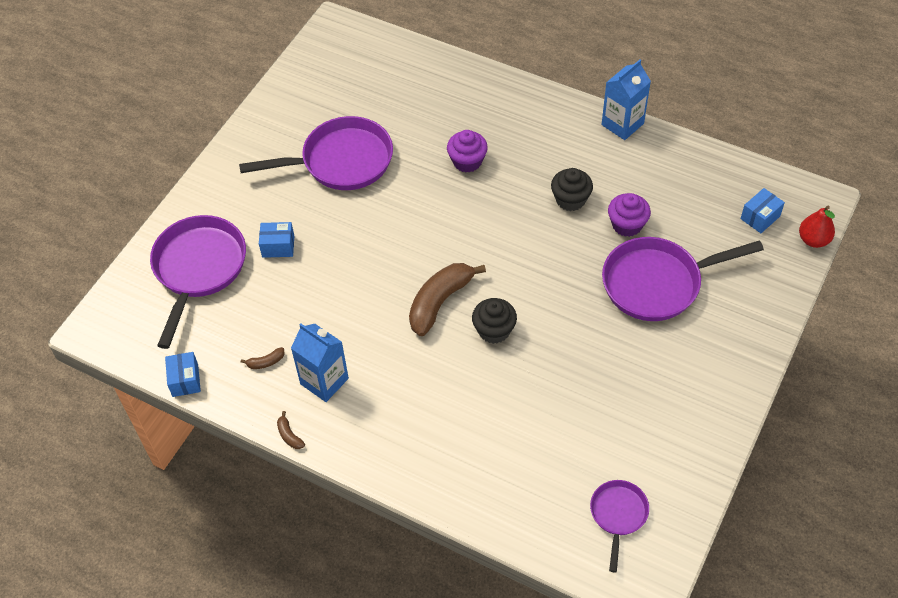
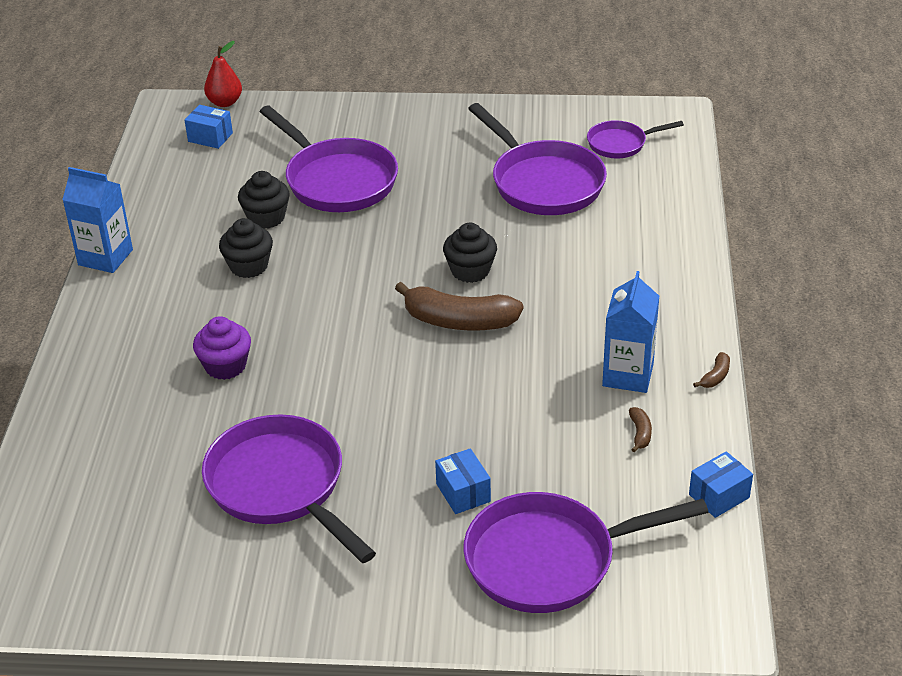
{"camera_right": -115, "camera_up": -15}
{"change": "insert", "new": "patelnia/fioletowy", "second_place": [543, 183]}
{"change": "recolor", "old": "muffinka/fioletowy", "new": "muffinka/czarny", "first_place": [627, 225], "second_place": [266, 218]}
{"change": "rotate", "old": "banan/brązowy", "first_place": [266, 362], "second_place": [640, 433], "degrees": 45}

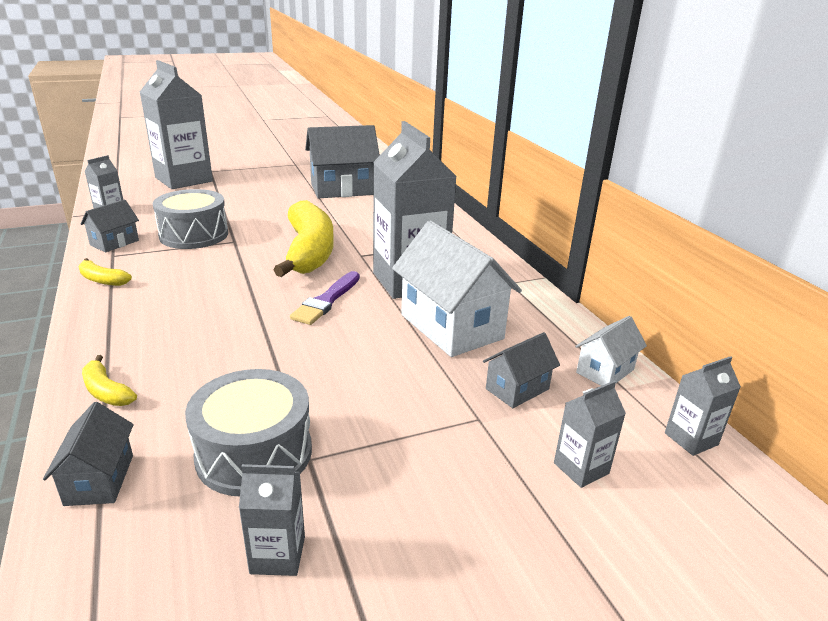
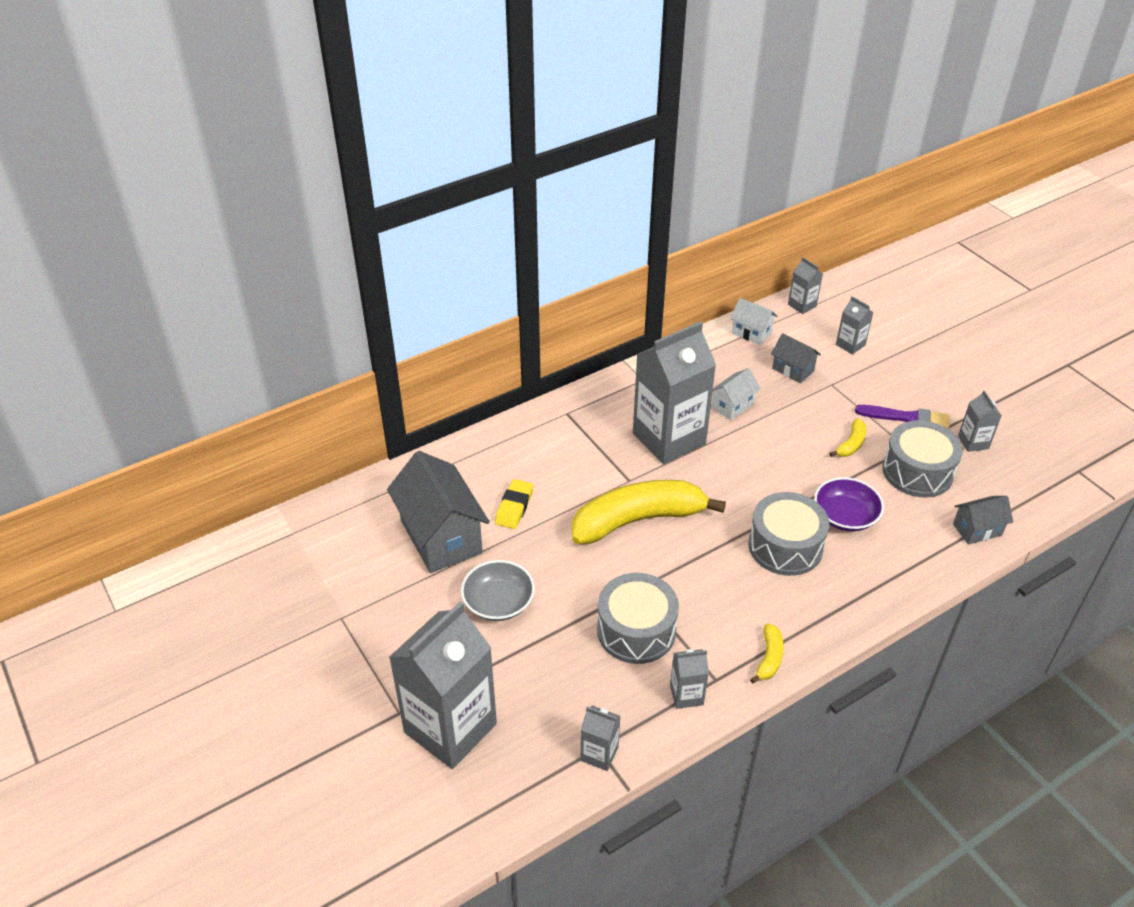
{"camera_right": -100, "camera_up": 15}
{"change": "insert", "new": "miska/szary", "second_place": [498, 602]}
{"change": "insert", "new": "gumka do mazania/żółty", "second_place": [514, 507]}
{"change": "insert", "new": "bęben/szary", "second_place": [785, 546]}
{"change": "insert", "new": "miska/fioletowy", "second_place": [845, 516]}
{"change": "move", "old": "banan/żółty", "first_place": [106, 391], "second_place": [851, 444]}
{"change": "move", "old": "pędzel/fioletowy", "first_place": [326, 300], "second_place": [906, 418]}
{"change": "replace", "old": "domek/szary", "new": "karton mleka/szary", "first_place": [114, 243], "second_place": [686, 695]}
{"change": "resize", "old": "domek/biały", "first_place": [451, 326], "second_place": [732, 406], "factor": 0.51}

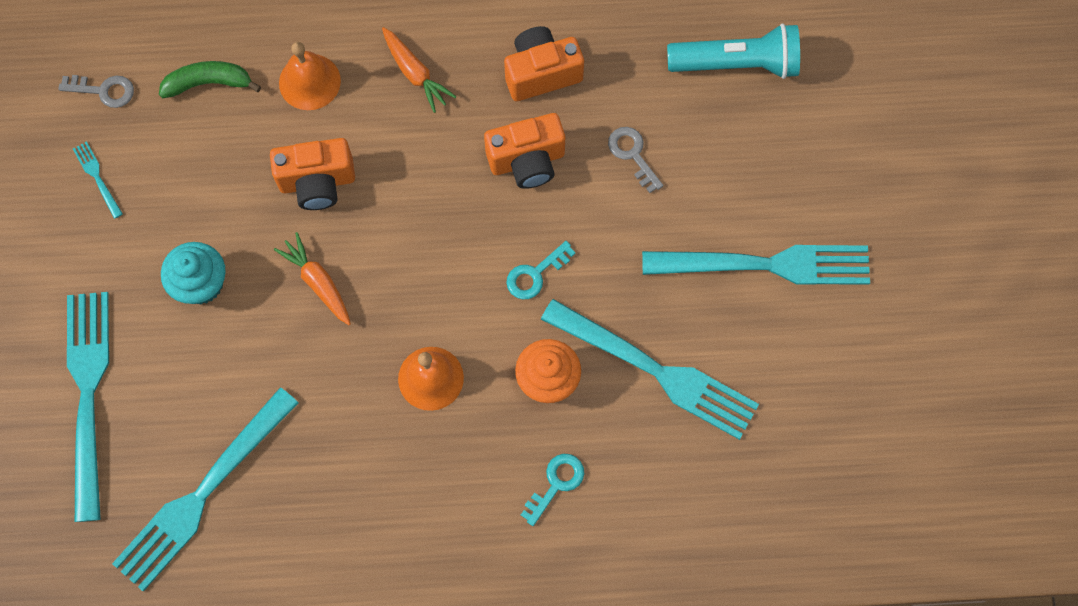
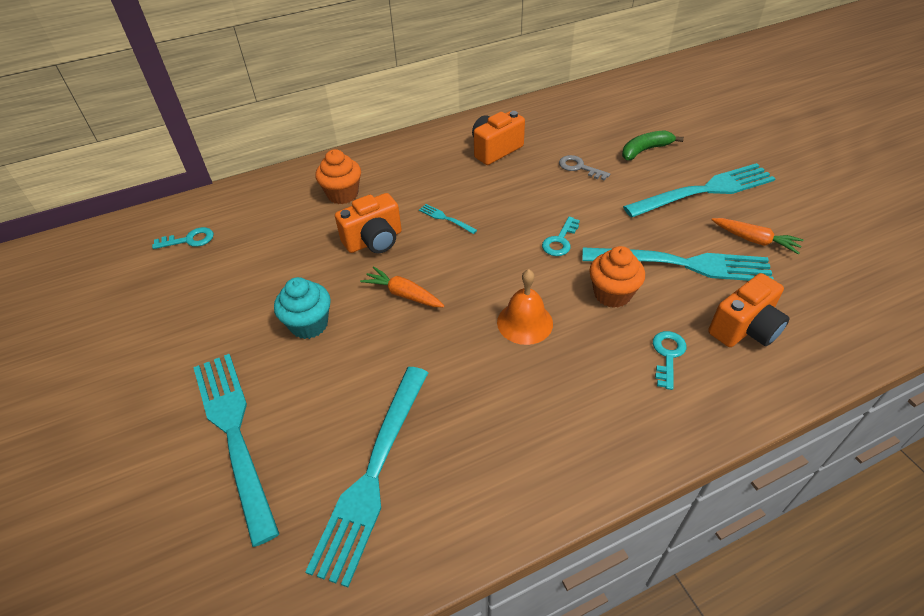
{"camera_right": -20, "camera_up": -25}
{"change": "delete", "old": "latarka/turkusowy", "first_place": [737, 64]}
{"change": "move", "old": "widelec/turkusowy", "first_place": [97, 177], "second_place": [445, 218]}
{"change": "move", "old": "banan/zielony", "first_place": [209, 83], "second_place": [645, 150]}
{"change": "move", "old": "marchewka/pomarańczowy", "first_place": [415, 74], "second_place": [755, 240]}
{"change": "move", "old": "aparat fotograficzny/pomarańczowy", "first_place": [527, 161], "second_place": [744, 329]}
{"change": "replace", "old": "dzwonek/pomarańczowy", "new": "muffinka/pomarańczowy", "first_place": [309, 81], "second_place": [342, 194]}
{"change": "recolor", "old": "klucz/szary", "new": "klucz/turkusowy", "first_place": [103, 90], "second_place": [189, 240]}

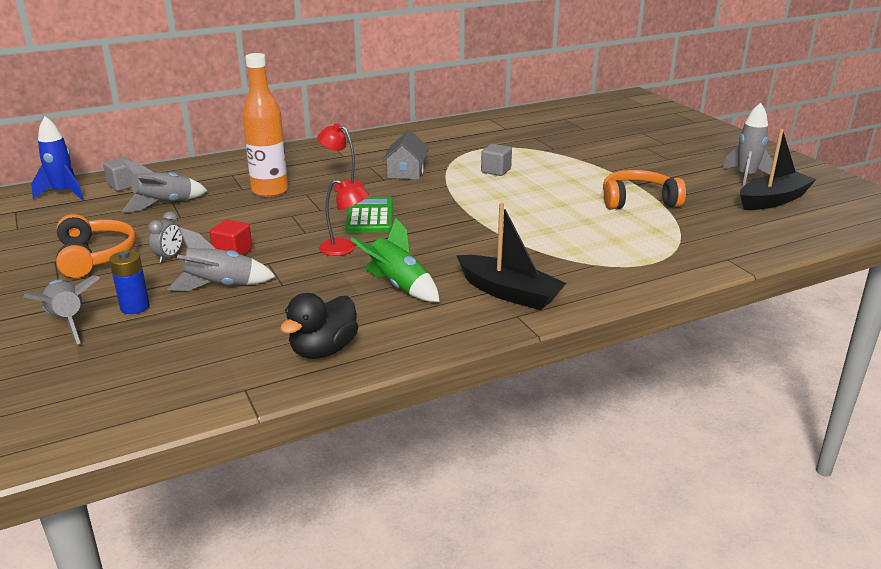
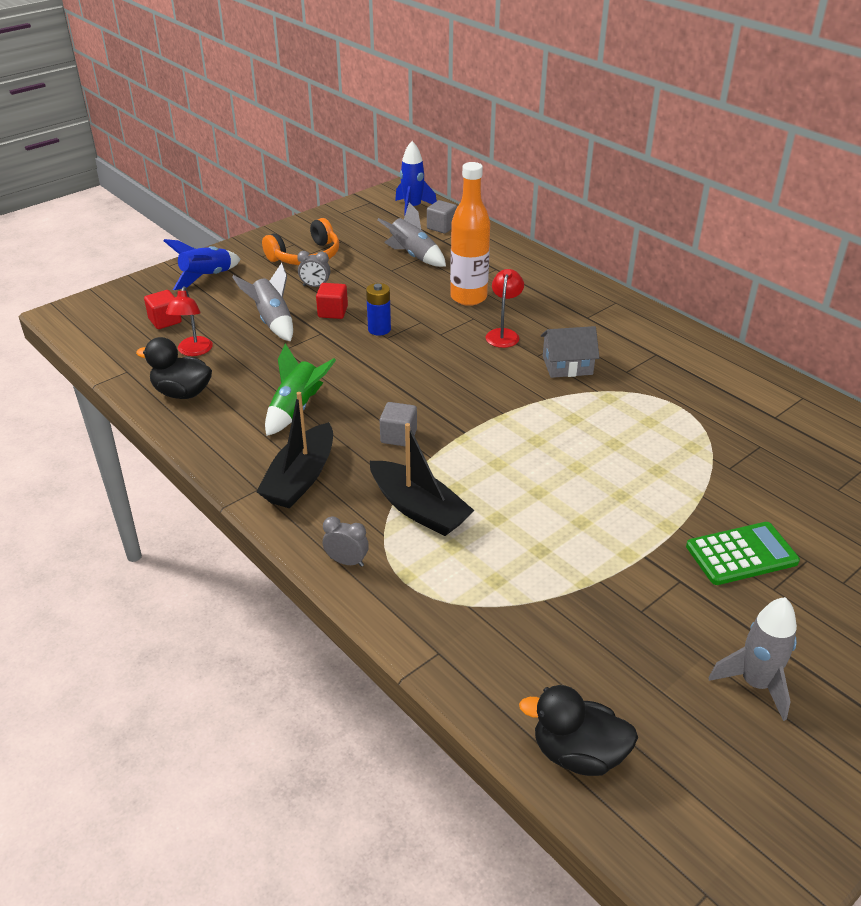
{"camera_right": 75, "camera_up": 10}
{"change": "delete", "old": "słuchawki/pomarańczowy", "first_place": [638, 201]}
{"change": "insert", "new": "sześcian/czerwony", "second_place": [165, 321]}
{"change": "insert", "new": "budzik/szary", "second_place": [347, 561]}
{"change": "insert", "new": "kaczka/czarny", "second_place": [578, 754]}
{"change": "move", "old": "bateria/niebieski", "first_place": [135, 307], "second_place": [379, 329]}
{"change": "move", "old": "lampka/czerwony", "first_place": [345, 249], "second_place": [193, 351]}
{"change": "move", "old": "kalkulator/zielony", "first_place": [370, 216], "second_place": [741, 554]}
{"change": "move", "old": "sześcian/szary", "first_place": [496, 171], "second_place": [398, 436]}
{"change": "move", "old": "łódka/czarny", "first_place": [772, 200], "second_place": [418, 509]}
{"change": "recolor", "old": "rakieta/szary", "new": "rakieta/niebieski", "first_place": [68, 321], "second_place": [206, 277]}

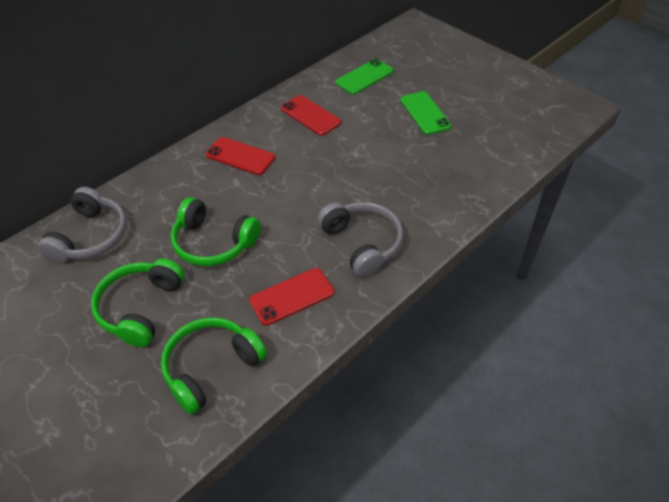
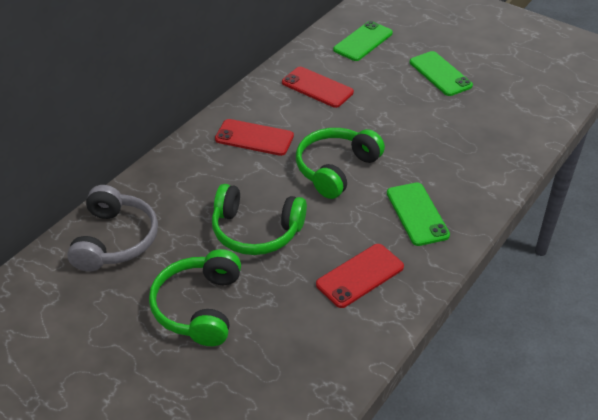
{"camera_right": -10, "camera_up": -5}
{"change": "move", "old": "słuchawki/zielony", "first_place": [211, 367], "second_place": [335, 169]}
{"change": "replace", "old": "słuchawki/szary", "new": "telefon/zielony", "first_place": [362, 243], "second_place": [417, 214]}

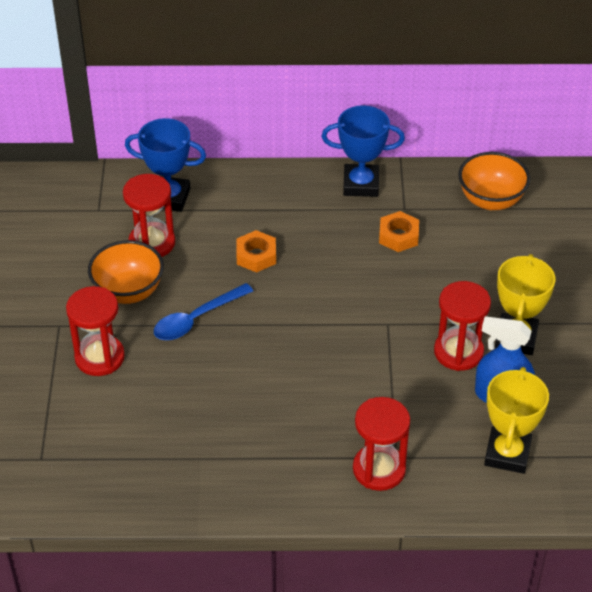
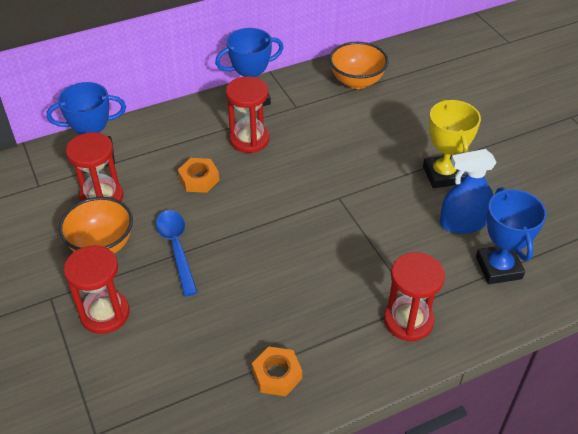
{"camera_right": -25, "camera_up": 0}
{"change": "move", "old": "nakrętka/pomarańczowy", "first_place": [398, 236], "second_place": [277, 375]}
{"change": "move", "old": "klepsydra/czerwony", "first_place": [458, 352], "second_place": [249, 139]}
{"change": "recolor", "old": "puchar/żółty", "new": "puchar/niebieski", "first_place": [507, 454], "second_place": [498, 268]}
{"change": "rotate", "old": "łyżka/niebieski", "first_place": [196, 319], "second_place": [176, 248], "degrees": 135}

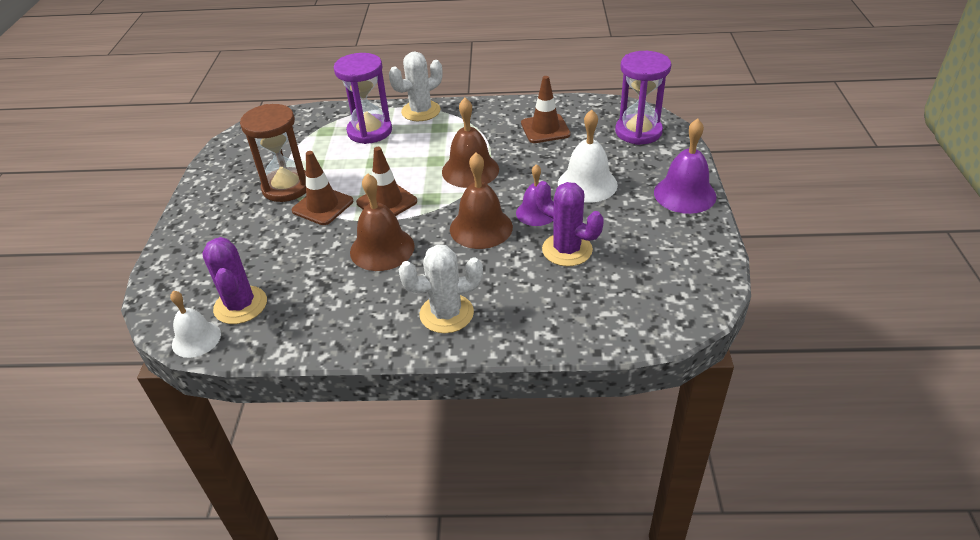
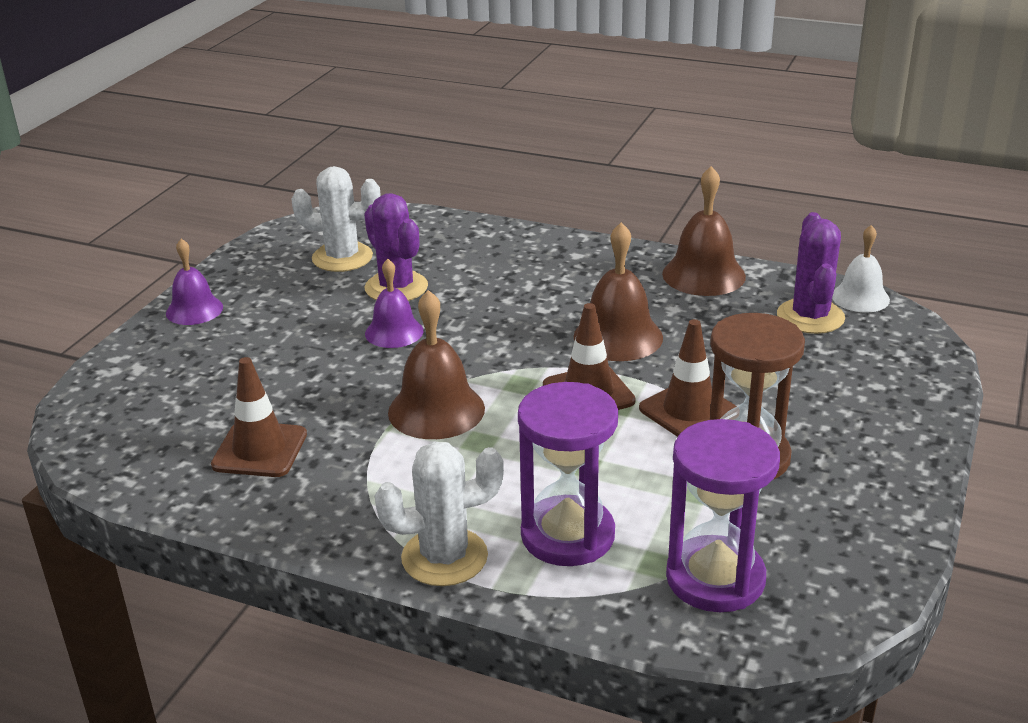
{"camera_right": -160, "camera_up": -10}
{"change": "delete", "old": "dzwonek/biały", "first_place": [587, 184]}
{"change": "move", "old": "kaktus/biały", "first_place": [446, 314], "second_place": [342, 257]}
{"change": "move", "old": "dzwonek/brązowy", "first_place": [481, 228], "second_place": [703, 275]}
{"change": "move", "old": "klepsydra/fioletowy", "first_place": [638, 132], "second_place": [715, 578]}
{"change": "resize", "old": "dzwonek/fioletowy", "first_place": [684, 194], "second_place": [194, 310], "factor": 0.66}

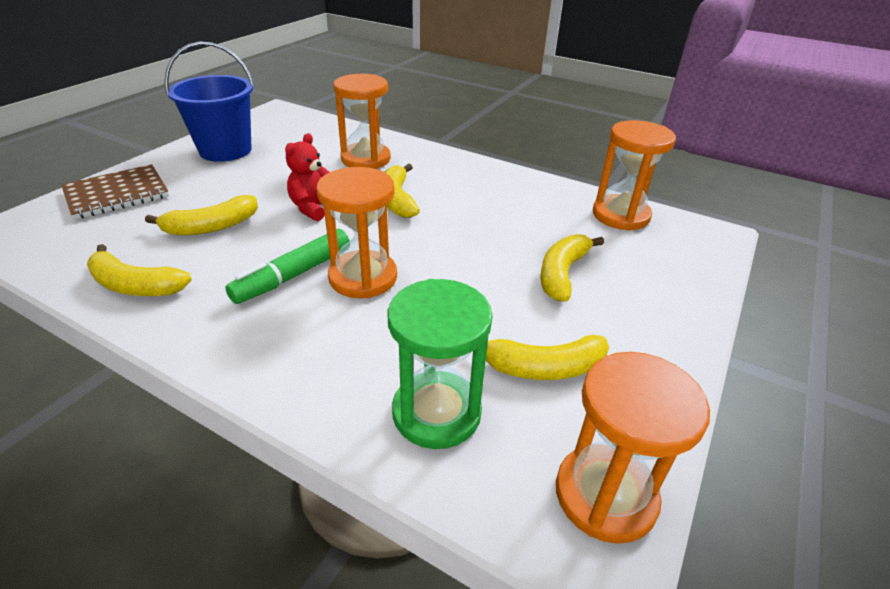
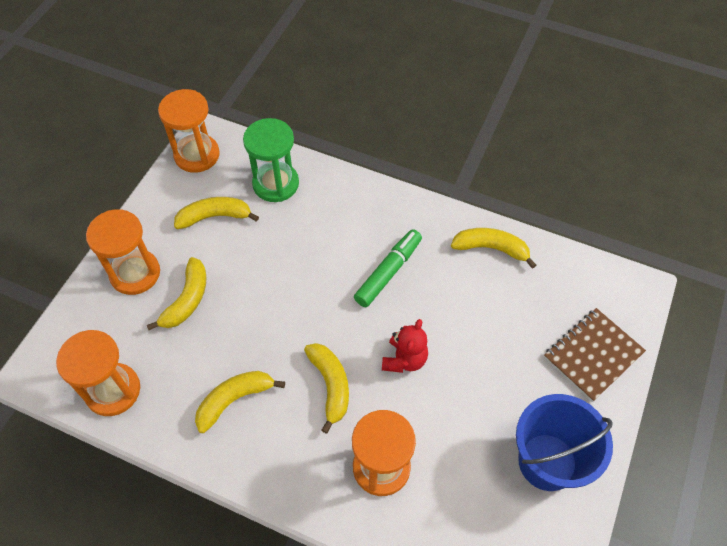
{"camera_right": 175, "camera_up": 20}
{"change": "move", "old": "banan/żółty", "first_place": [211, 227], "second_place": [234, 400]}
{"change": "move", "old": "klepsydra/pomarańczowy", "first_place": [363, 277], "second_place": [135, 273]}

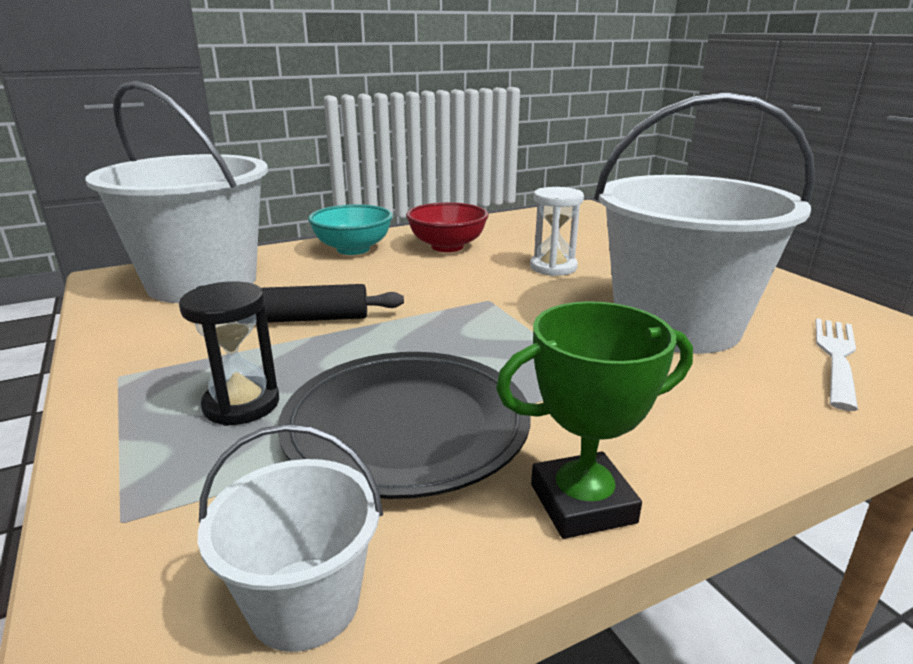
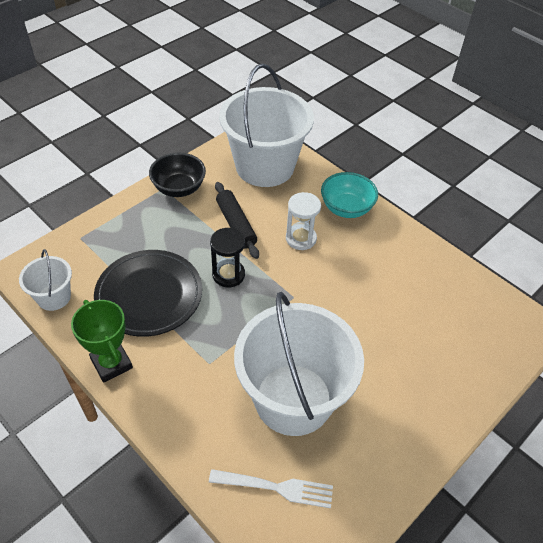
{"camera_right": 70, "camera_up": 25}
{"change": "delete", "old": "miska/czerwony", "first_place": [447, 246]}
{"change": "insert", "new": "miska/czarny", "second_place": [179, 188]}
{"change": "move", "old": "klepsydra/czarny", "first_place": [241, 404], "second_place": [228, 274]}
{"change": "move", "old": "klepsydra/biały", "first_place": [553, 267], "second_place": [301, 238]}

